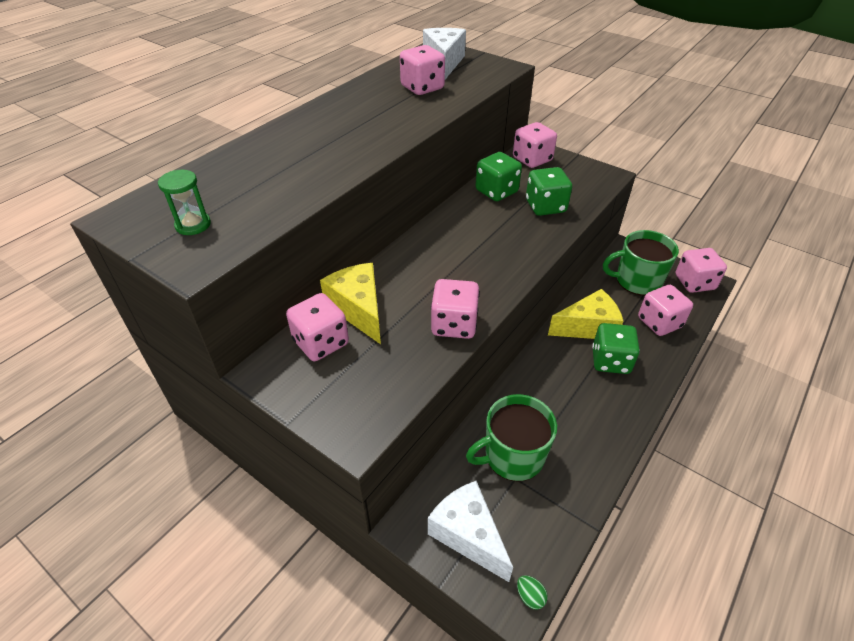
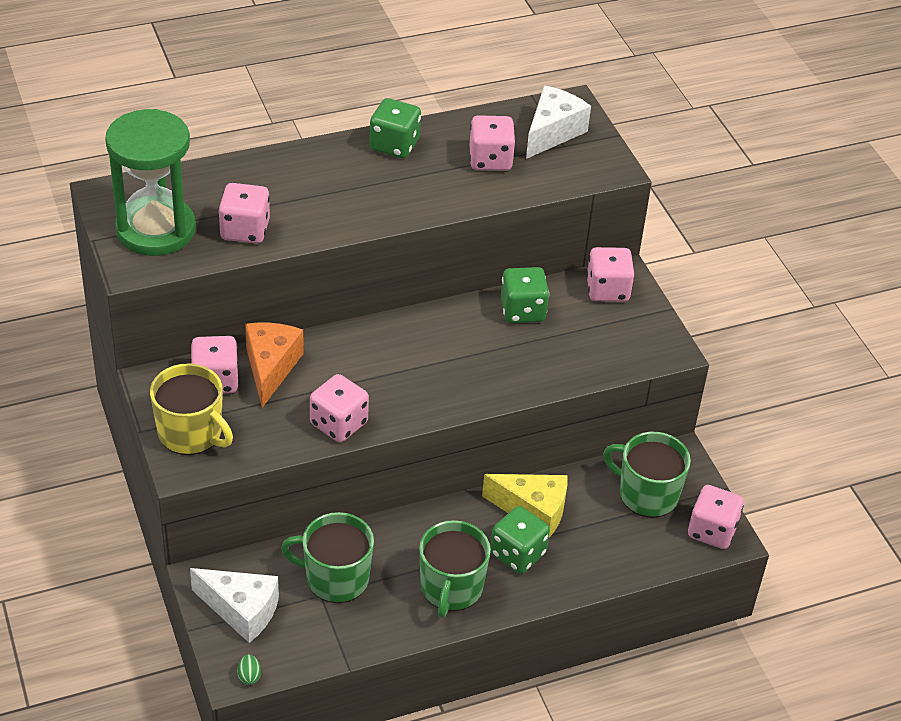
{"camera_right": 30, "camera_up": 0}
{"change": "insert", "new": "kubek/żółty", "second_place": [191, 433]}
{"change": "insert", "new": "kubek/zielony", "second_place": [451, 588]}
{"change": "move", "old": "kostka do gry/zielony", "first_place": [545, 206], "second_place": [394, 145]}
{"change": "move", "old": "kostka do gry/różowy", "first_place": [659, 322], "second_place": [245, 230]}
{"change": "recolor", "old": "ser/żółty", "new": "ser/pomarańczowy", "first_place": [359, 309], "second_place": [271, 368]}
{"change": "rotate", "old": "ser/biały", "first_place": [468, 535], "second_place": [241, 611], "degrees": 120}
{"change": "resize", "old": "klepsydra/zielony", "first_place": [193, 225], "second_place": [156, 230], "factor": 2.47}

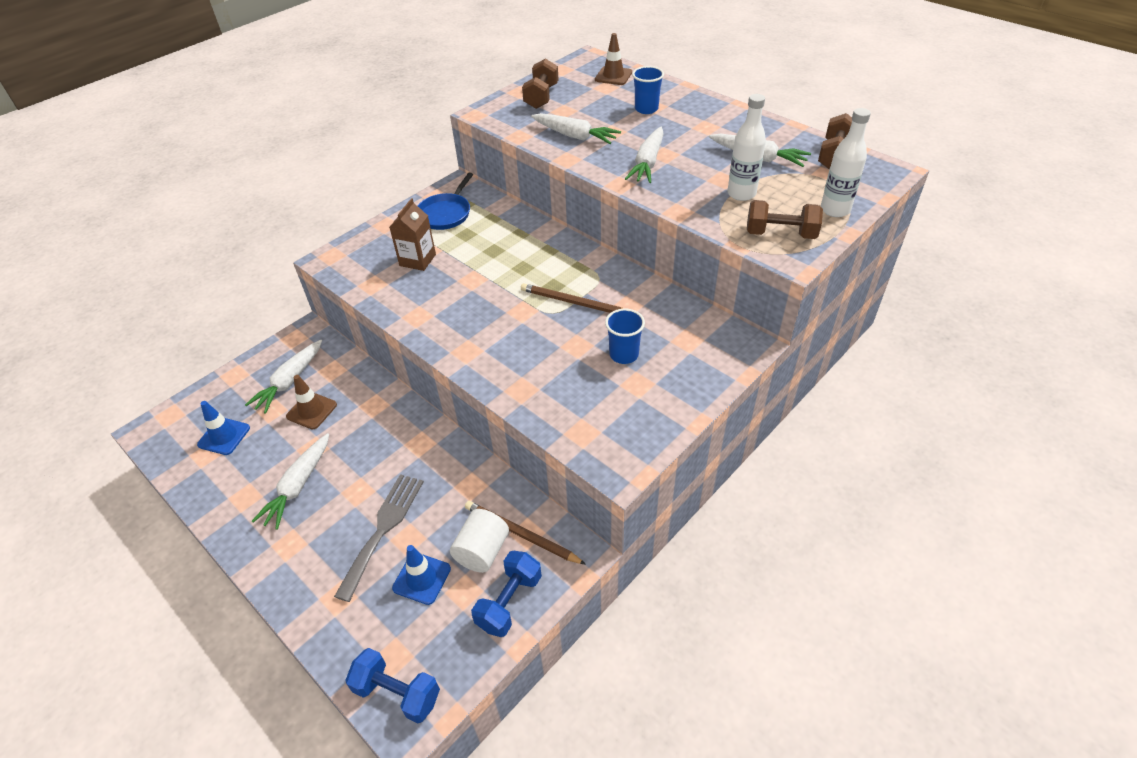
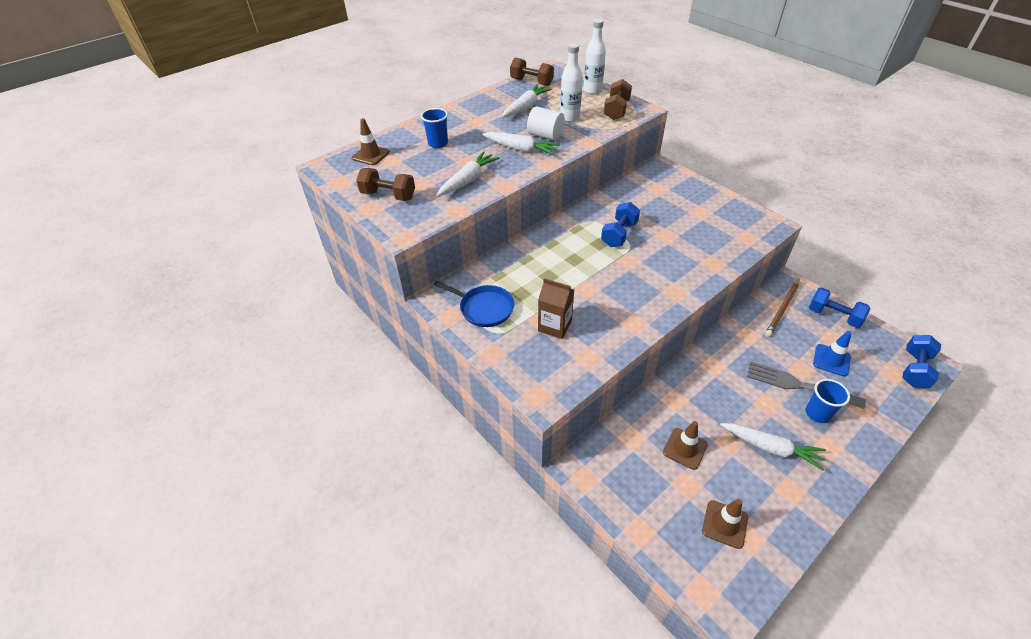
{"camera_right": -85, "camera_up": 0}
{"change": "delete", "old": "marchewka/biały", "first_place": [290, 381]}
{"change": "move", "old": "walec/biały", "first_place": [482, 551], "second_place": [545, 136]}
{"change": "move", "old": "szklanka/niebieski", "first_place": [624, 354], "second_place": [817, 413]}
{"change": "replace", "old": "ołówek/brązowy", "new": "hantel/niebieski", "first_place": [574, 303], "second_place": [619, 234]}
{"change": "recolor", "old": "pachołek/niebieski", "new": "pachołek/brązowy", "first_place": [224, 436], "second_place": [724, 524]}

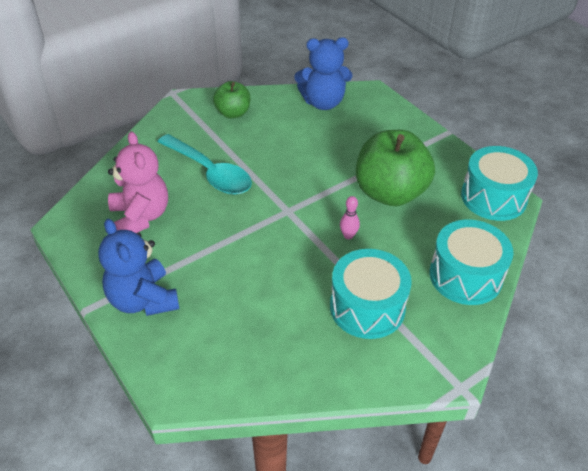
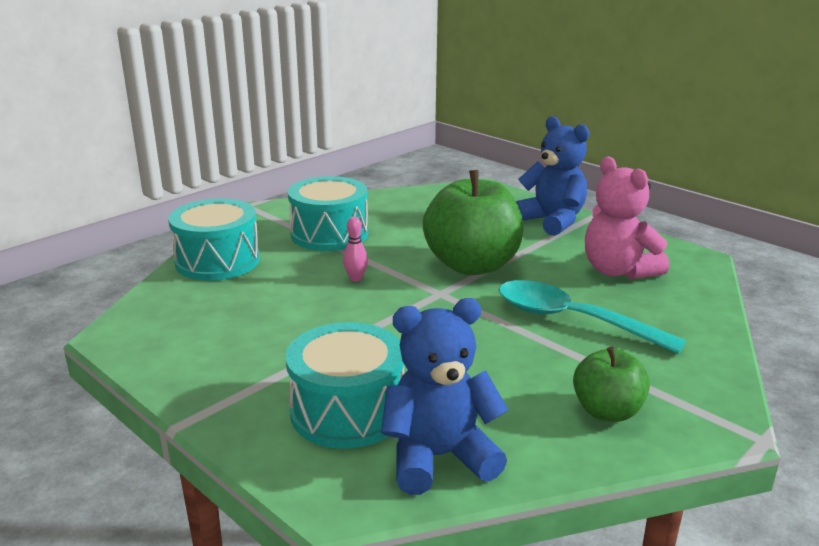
{"camera_right": 170, "camera_up": -20}
{"change": "move", "old": "jabłko/zielony", "first_place": [390, 193], "second_place": [472, 265]}
{"change": "move", "old": "bęben/turkusowy", "first_place": [493, 197], "second_place": [347, 411]}

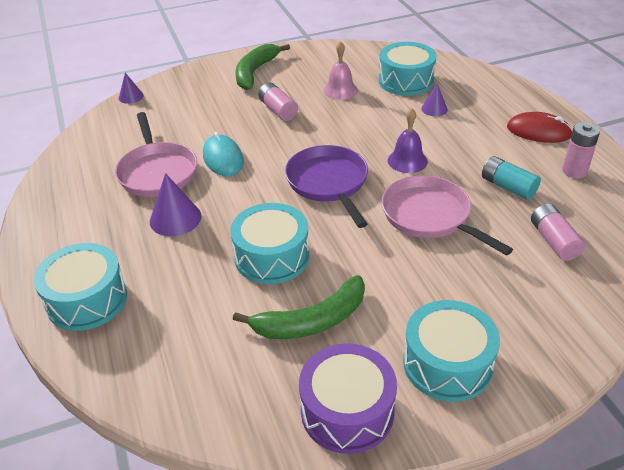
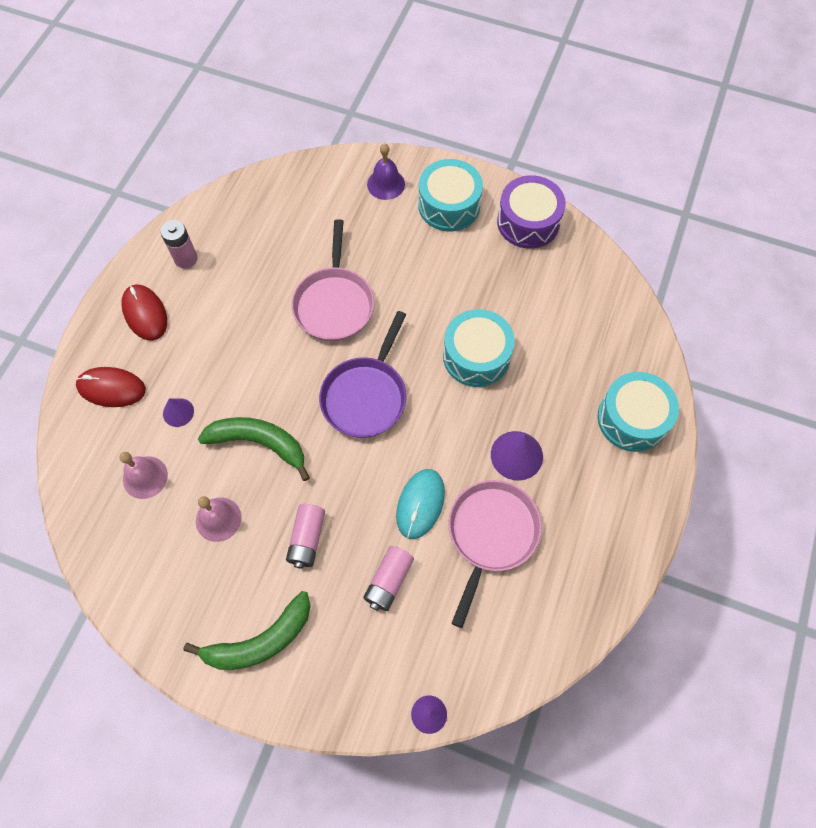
{"camera_right": -140, "camera_up": 25}
{"change": "delete", "old": "bateria/turkusowy", "first_place": [508, 187]}
{"change": "insert", "new": "myszka/czerwony", "second_place": [111, 388]}
{"change": "move", "old": "banan/zielony", "first_place": [311, 321], "second_place": [259, 443]}
{"change": "move", "old": "dzwonek/fioletowy", "first_place": [407, 161], "second_place": [386, 184]}
{"change": "move", "old": "bateria/różowy", "first_place": [554, 241], "second_place": [388, 581]}
{"change": "replace", "old": "bęben/turkusowy", "new": "dzwonek/różowy", "first_place": [406, 81], "second_place": [145, 477]}

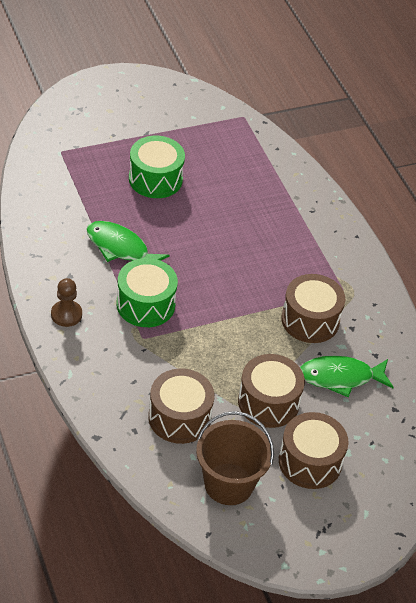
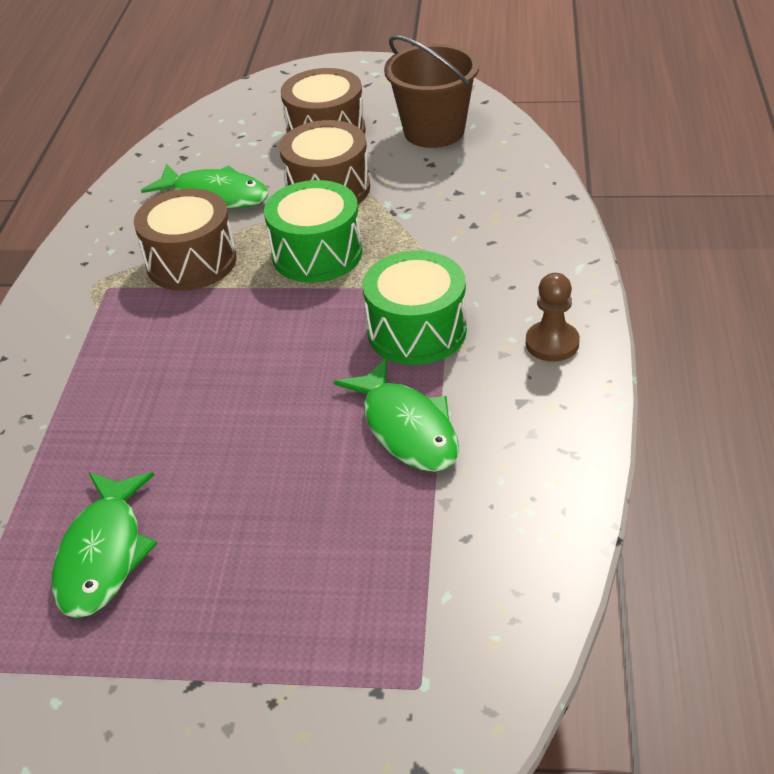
{"camera_right": -145, "camera_up": -5}
{"change": "delete", "old": "bęben/brązowy", "first_place": [179, 417]}
{"change": "insert", "new": "ryba/zielony", "second_place": [103, 555]}
{"change": "move", "old": "bęben/zielony", "first_place": [155, 179], "second_place": [317, 254]}

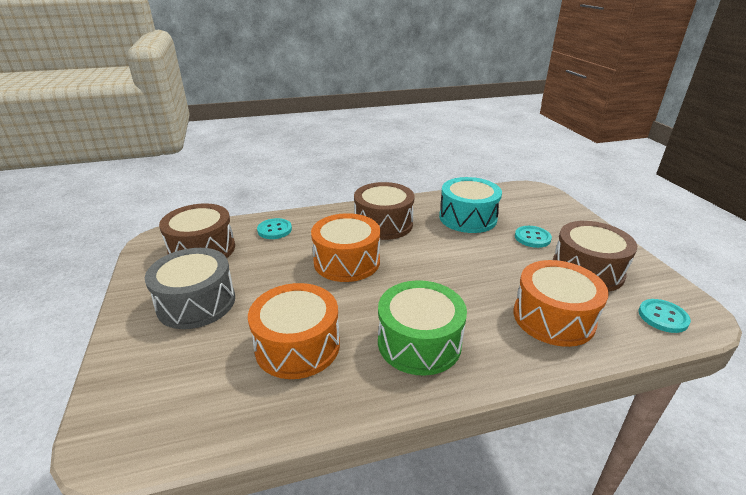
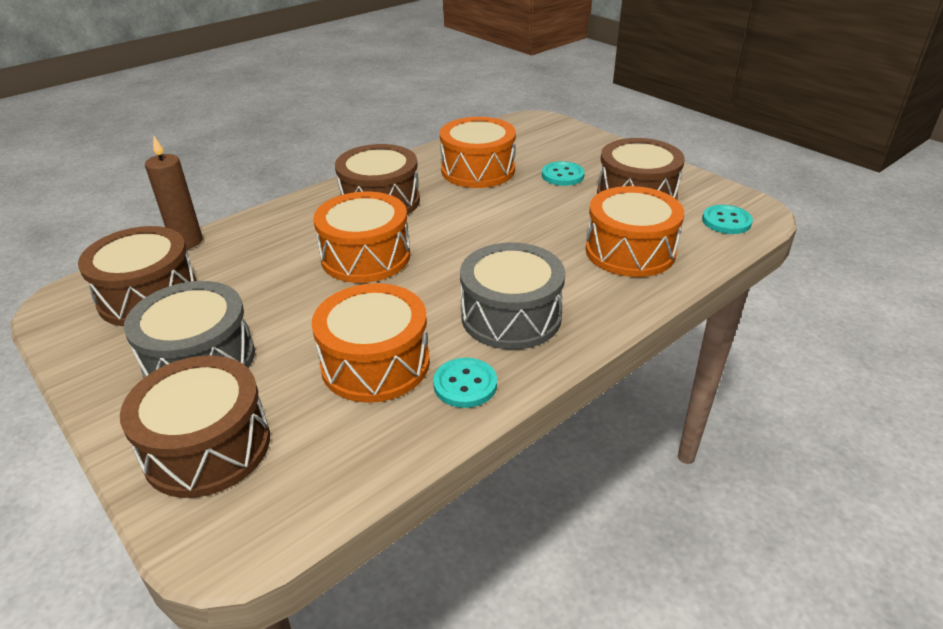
{"camera_right": -25, "camera_up": 5}
{"change": "insert", "new": "bęben/brązowy", "second_place": [207, 447]}
{"change": "insert", "new": "świeca/brązowy", "second_place": [187, 242]}
{"change": "move", "old": "guzik/turkusowy", "first_place": [274, 230], "second_place": [465, 384]}
{"change": "recolor", "old": "bęben/zielony", "new": "bęben/szary", "first_place": [419, 342], "second_place": [511, 316]}
{"change": "recolor", "old": "bęben/turkusowy", "new": "bęben/pomarańczowy", "first_place": [467, 218], "second_place": [478, 170]}

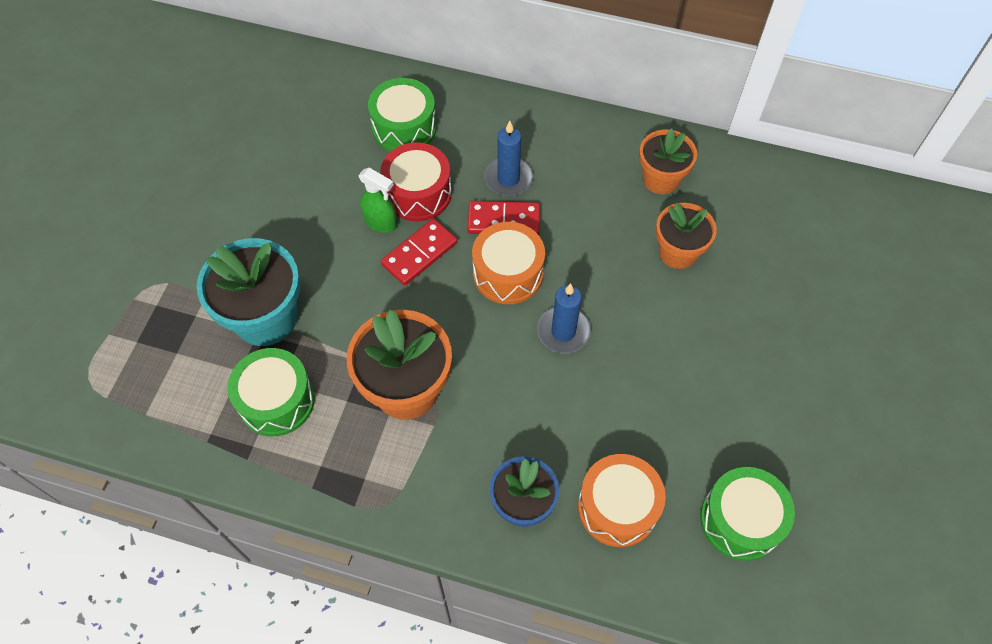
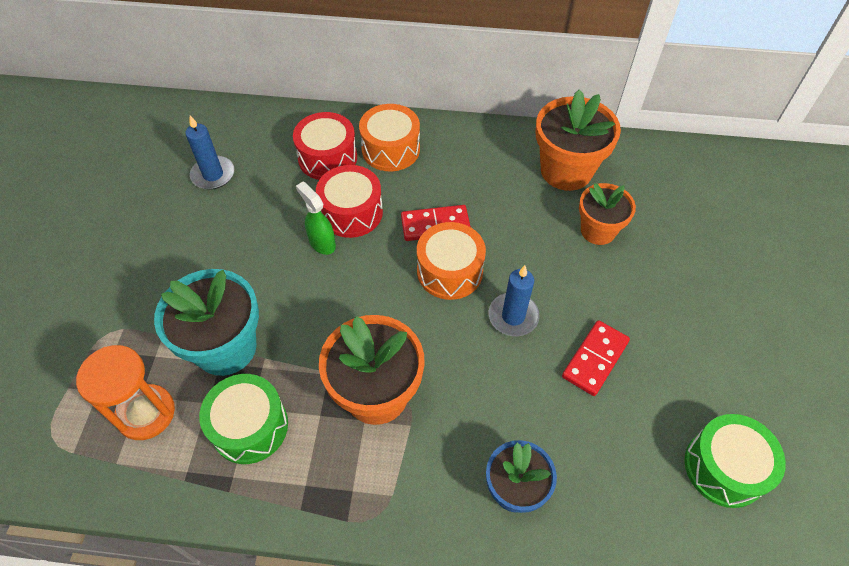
{"camera_right": -10, "camera_up": -5}
{"change": "insert", "new": "klepsydra/pomarańczowy", "second_place": [146, 413]}
{"change": "move", "old": "kostka domina/czerwony", "first_place": [419, 254], "second_place": [595, 359]}
{"change": "move", "old": "świeca/niebieski", "first_place": [508, 179], "second_place": [213, 175]}
{"change": "move", "old": "bęben/pomarańczowy", "first_place": [617, 507], "second_place": [390, 149]}
{"change": "recolor", "old": "bęben/zielony", "new": "bęben/czerwony", "first_place": [404, 128], "second_place": [327, 158]}
{"change": "rotate", "old": "spryskiwacz/zielony", "first_place": [381, 222], "second_place": [322, 243], "degrees": -150}
{"change": "resize", "old": "doniczka/pomarańczowy", "first_place": [661, 179], "second_place": [566, 171], "factor": 1.57}

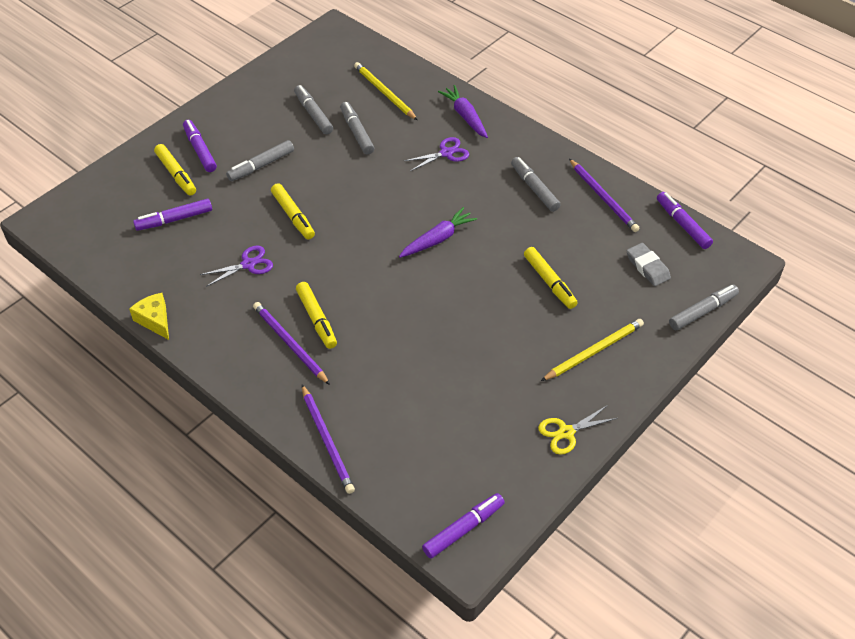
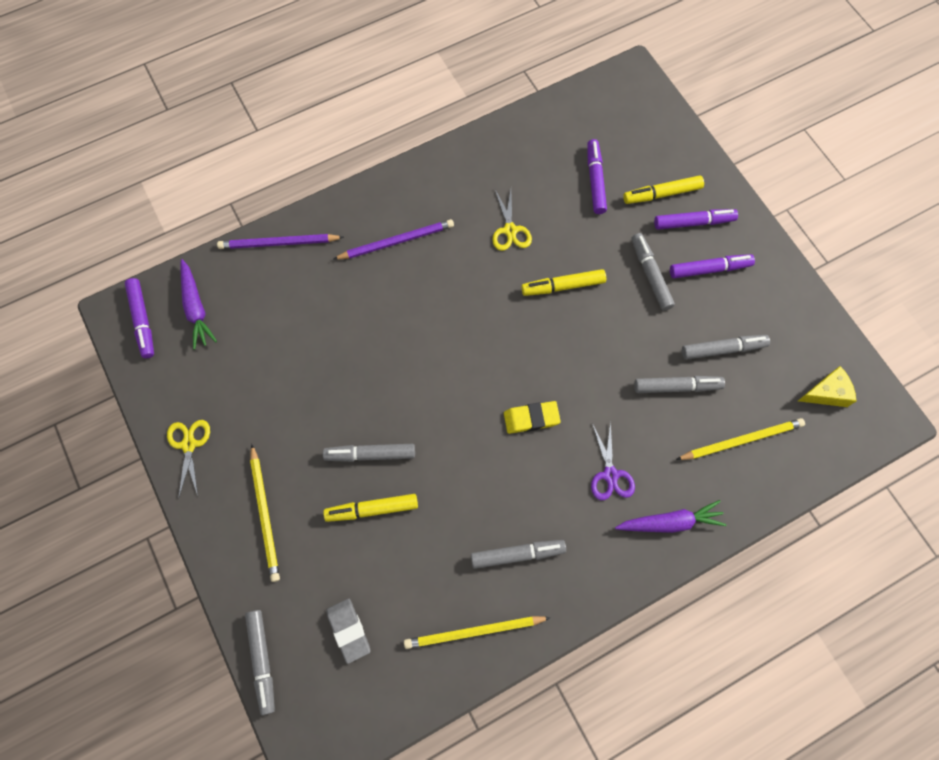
{"camera_right": 110, "camera_up": 20}
{"change": "delete", "old": "flamaster/żółty", "first_place": [317, 319]}
{"change": "insert", "new": "flamaster/szary", "second_place": [370, 454]}
{"change": "insert", "new": "gumka do mazania/żółty", "second_place": [531, 418]}
{"change": "move", "old": "ser/żółty", "first_place": [155, 320], "second_place": [826, 393]}
{"change": "move", "old": "marchewka/fioletowy", "first_place": [438, 239], "second_place": [196, 308]}
{"change": "move", "old": "flamaster/fioletowy", "first_place": [682, 224], "second_place": [709, 269]}
{"change": "recolor", "old": "nożyczki/fioletowy", "new": "nożyczki/żółty", "first_place": [248, 264], "second_place": [510, 230]}
{"change": "recolor", "old": "ołówek/fioletowy", "new": "ołówek/żółty", "first_place": [603, 197], "second_place": [474, 632]}
{"change": "rotate", "old": "gumka do mazania/szary", "first_place": [647, 267], "second_place": [348, 630], "degrees": 75}

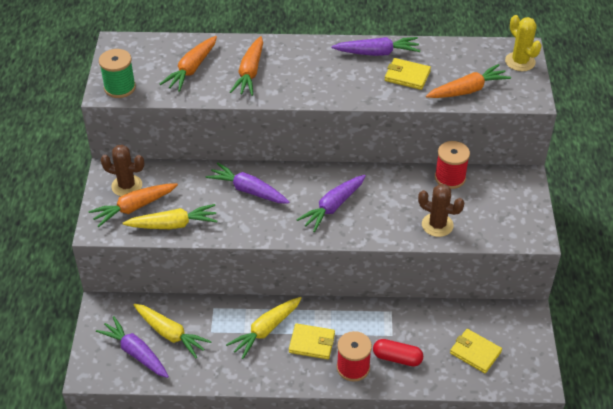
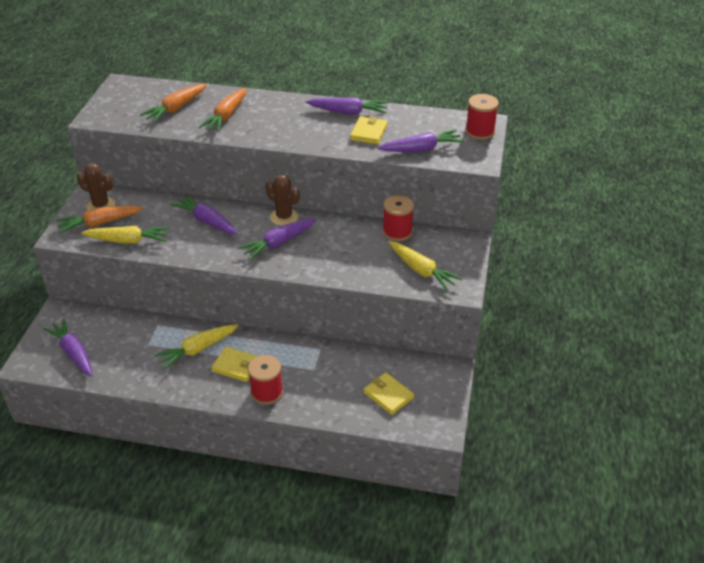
{"camera_right": 10, "camera_up": -5}
{"change": "delete", "old": "szpulka/zielony", "first_place": [120, 88]}
{"change": "delete", "old": "kapsułka/czerwony", "first_place": [397, 358]}
{"change": "move", "old": "marchewka/żółty", "first_place": [170, 334], "second_place": [421, 271]}
{"change": "move", "old": "kaktus/brązowy", "first_place": [437, 225], "second_place": [284, 217]}
{"change": "replace", "old": "kaktus/żółty", "new": "szpulka/czerwony", "first_place": [520, 62], "second_place": [480, 132]}
{"change": "recolor", "old": "marchewka/pomarańczowy", "new": "marchewka/fioletowy", "first_place": [467, 90], "second_place": [421, 149]}
{"change": "rotate", "old": "portfel/żółty", "first_place": [407, 76], "second_place": [369, 132], "degrees": 75}

